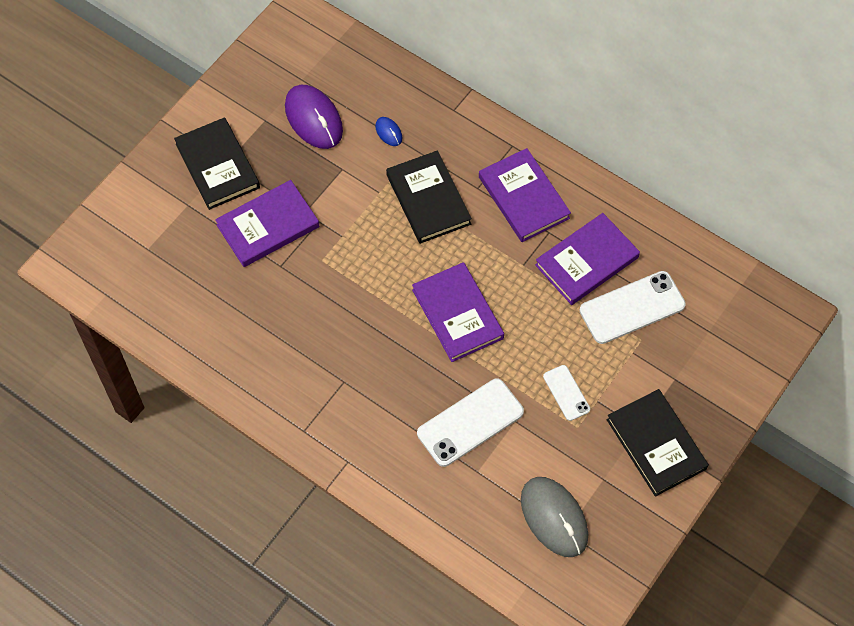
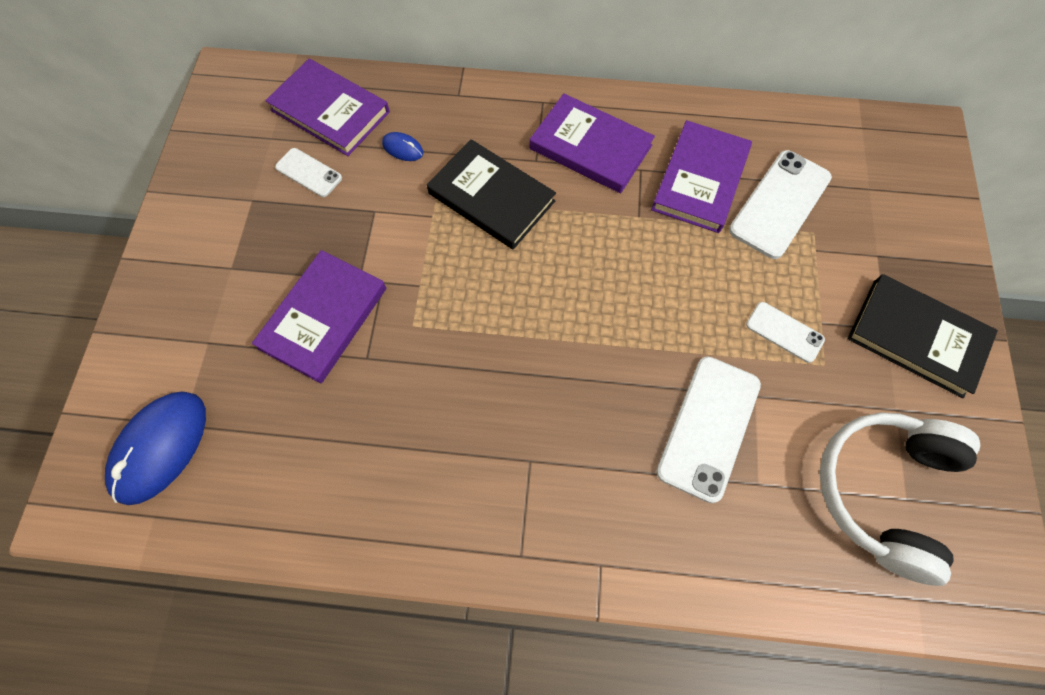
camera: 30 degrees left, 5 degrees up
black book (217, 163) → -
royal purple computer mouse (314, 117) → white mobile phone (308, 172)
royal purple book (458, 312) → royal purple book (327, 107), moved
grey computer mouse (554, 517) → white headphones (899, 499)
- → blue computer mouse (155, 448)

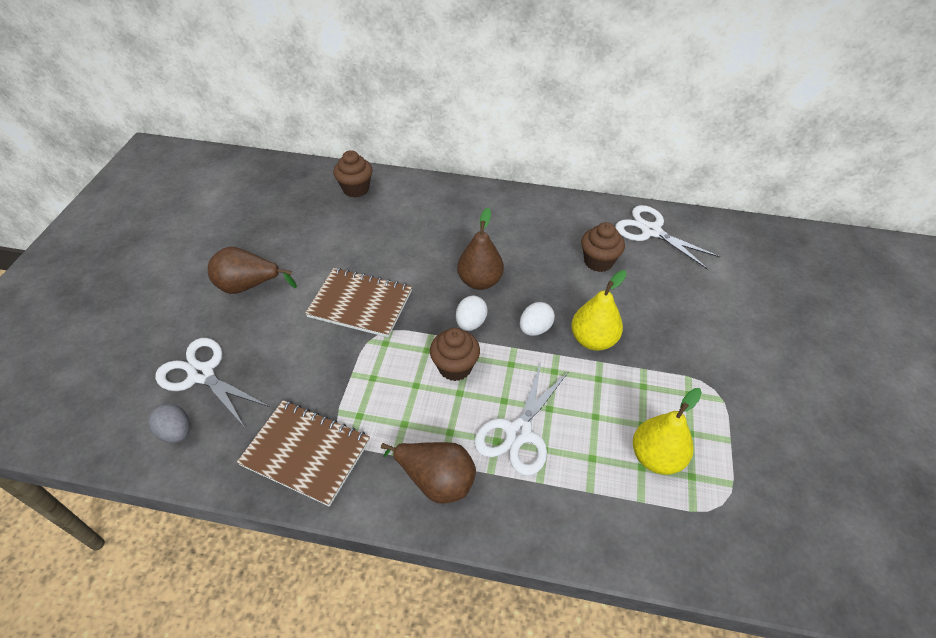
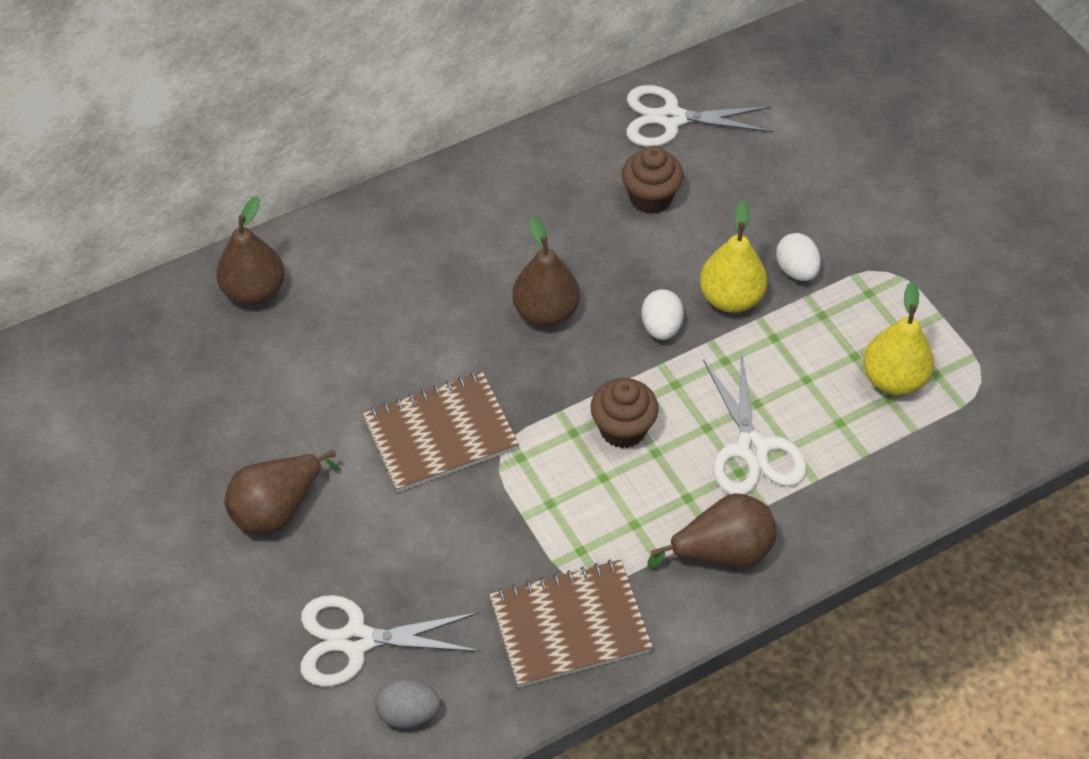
camera: 40 degrees left, 5 degrees up
russet cupcake (353, 174) → russet pear fruit (250, 250)
white egg shape (472, 313) → white egg shape (798, 257), moved

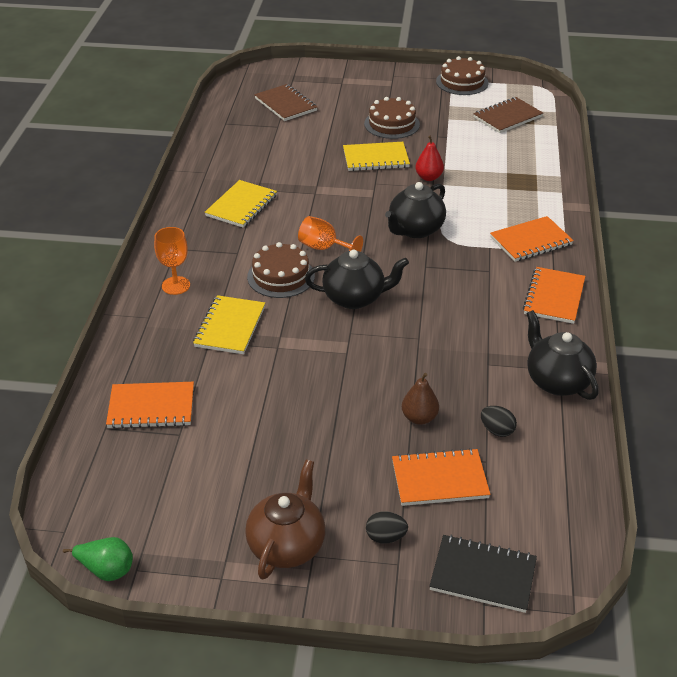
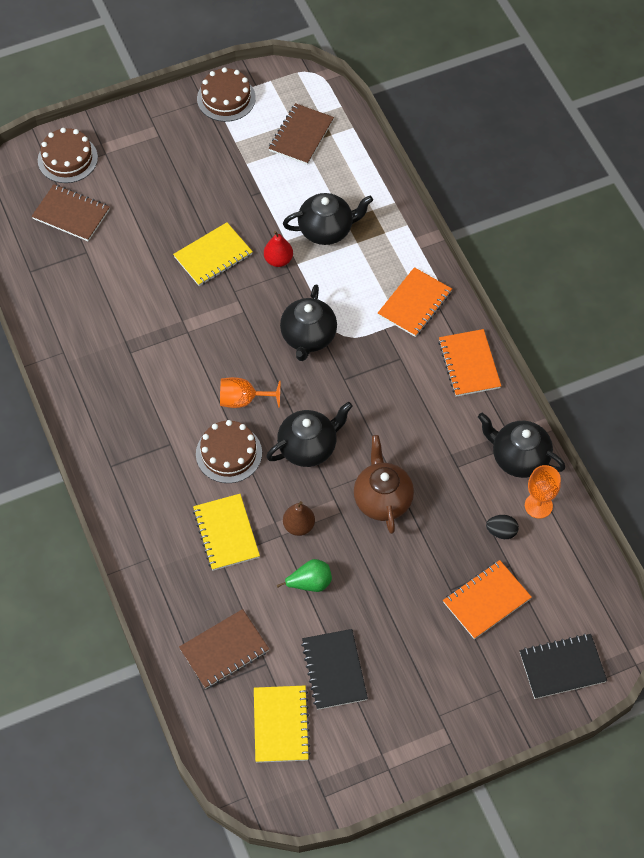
camera: 30 degrees left, 20 degrees up
leaf-green pear fruit (98, 559) → leaf-green pear fruit (304, 575), moved
bright orange notebook (150, 405) → russet notebook (224, 649)
bright orange wine glass (172, 261) → bright orange wine glass (543, 492), moved
yellow notebook (241, 204) → yellow notebook (282, 724), moved
russet teapot (285, 520) → russet teapot (384, 484), moved
russet layer cake (392, 118) → russet layer cake (68, 155), moved
black egg shape (387, 527) → -
russet pear fruit (420, 399) → russet pear fruit (299, 518), moved
- → black teapot (328, 219)
- → black notebook (334, 669)

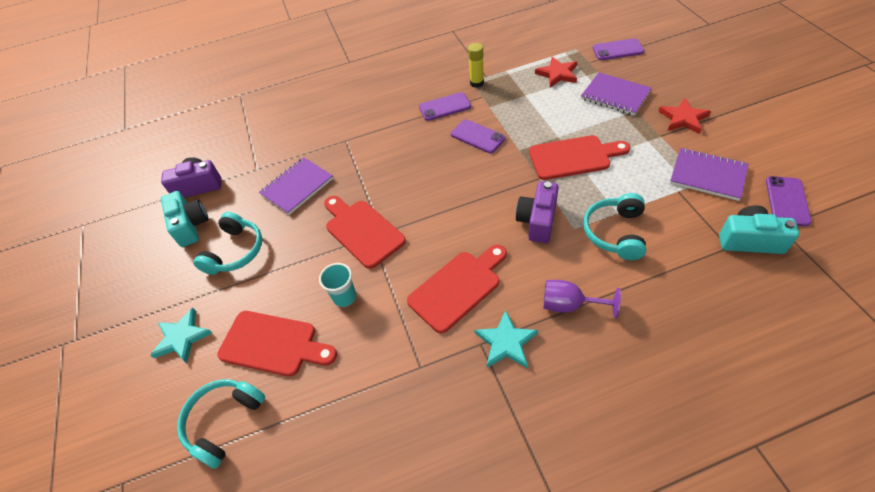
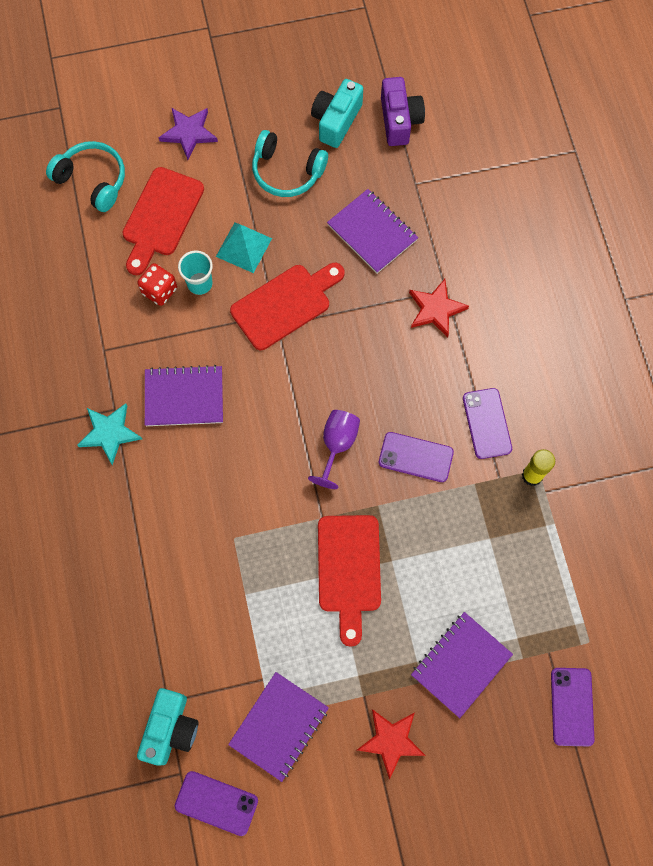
camera: 90 degrees right, 20 degrees up
turquoise five-pointed star (181, 335) → royal purple five-pointed star (188, 134)
turquoise compact camera (185, 219) → turquoise compact camera (337, 113), 135 degrees clockwise
crimson chopping board (457, 288) → royal purple notebook (184, 395)
royal purple mobile phone (478, 136) → royal purple mobile phone (416, 457), 60 degrees clockwise
royal purple compact camera (537, 212) → -
crimson five-pointed star (556, 72) → crimson five-pointed star (439, 308), moved
royal purple wine glass (582, 299) → royal purple wine glass (334, 449), moved
turquoise headphones (614, 226) → -
- → crimson die (157, 284)
- → turquoise pyramid shape (244, 247)

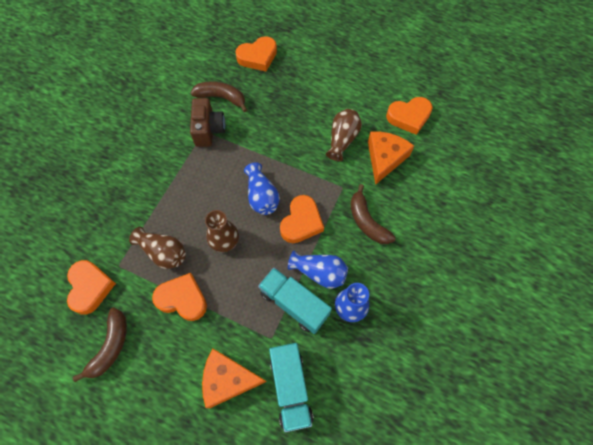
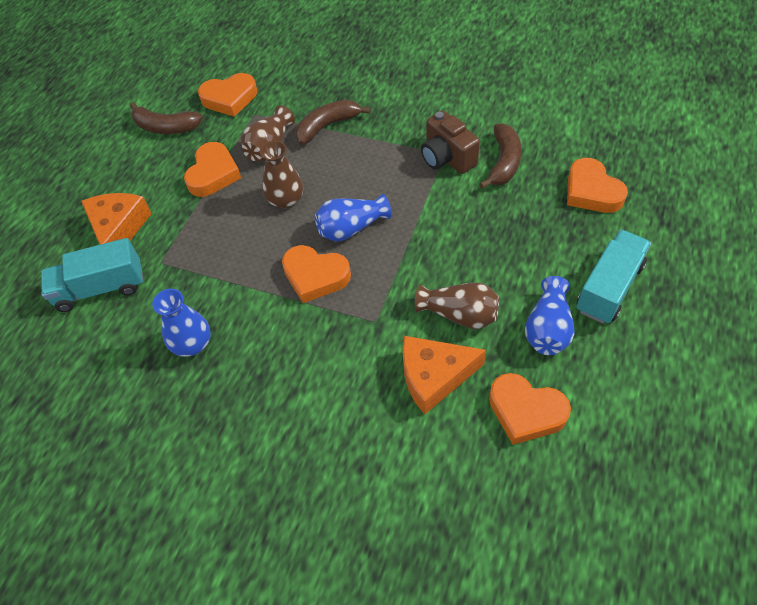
camera: 90 degrees right, 10 degrees down
russet compact camera (207, 122) → russet compact camera (450, 142), 60 degrees clockwise
turquoise lorry (295, 301) → turquoise lorry (613, 276), moved
blue tall vase (318, 269) → blue tall vase (550, 315), moved
russet banana fruit (373, 214) → russet banana fruit (333, 122), moved
bright orange cheese (391, 158) → bright orange cheese (444, 375), 150 degrees clockwise
bright orange heart shape (409, 116) → bright orange heart shape (530, 409), 45 degrees counterclockwise

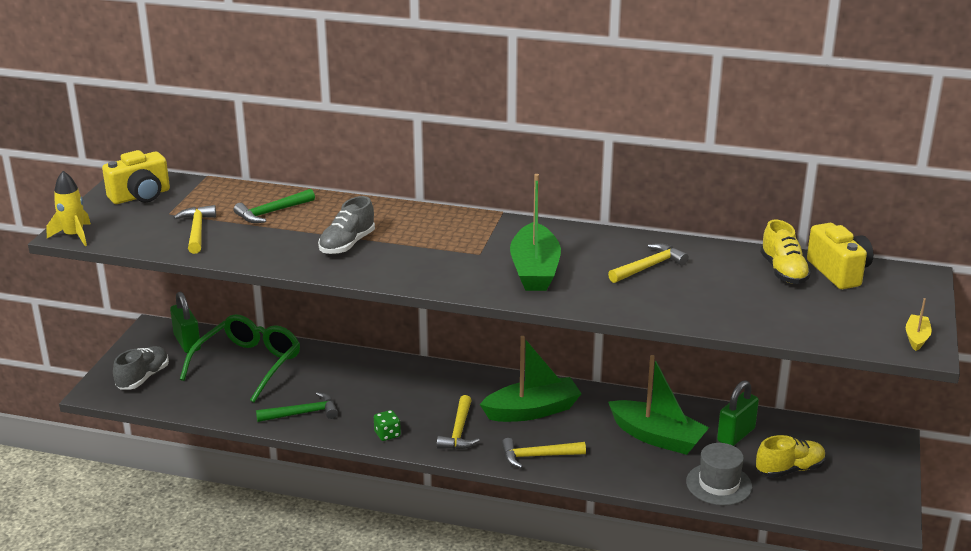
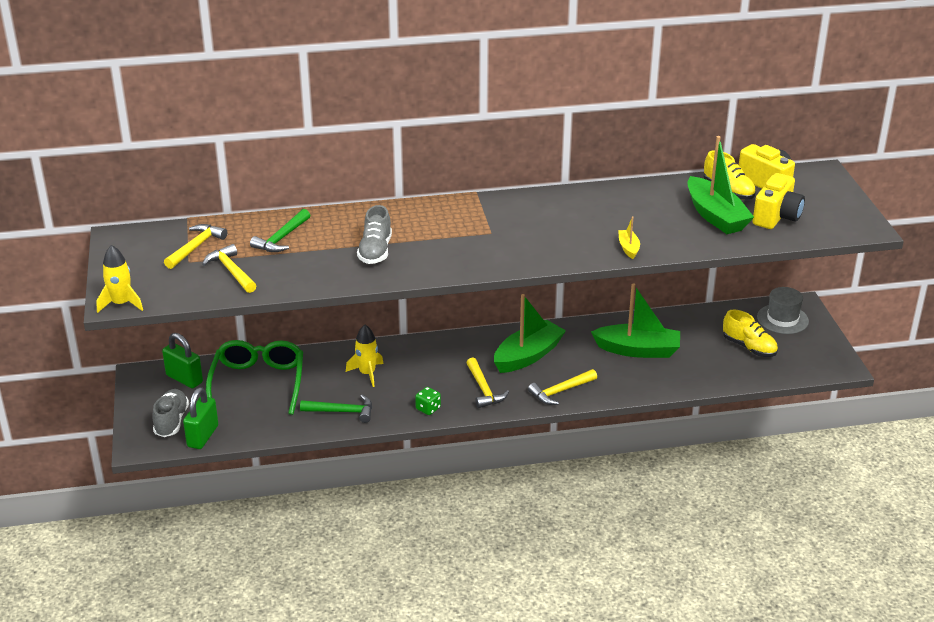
camera: 25 degrees left, 5 degrees up
yellow compact camera (136, 177) → yellow compact camera (779, 201), moved
leaf-green carpenter's hammer (297, 407) → leaf-green carpenter's hammer (336, 409), 45 degrees clockwise
leaf-green toy boat (535, 232) → leaf-green toy boat (720, 185), moved
yellow carpenter's hammer (648, 263) → yellow carpenter's hammer (195, 246), moved
grey top hat (719, 474) → grey top hat (783, 310), moved
leaf-green padlock (738, 413) → leaf-green padlock (200, 418), moved
yellow sneaker (791, 456) → yellow sneaker (750, 333), 90 degrees clockwise
yellow toy boat (918, 324) → yellow toy boat (629, 238), moved
- → yellow spaceship (365, 356)

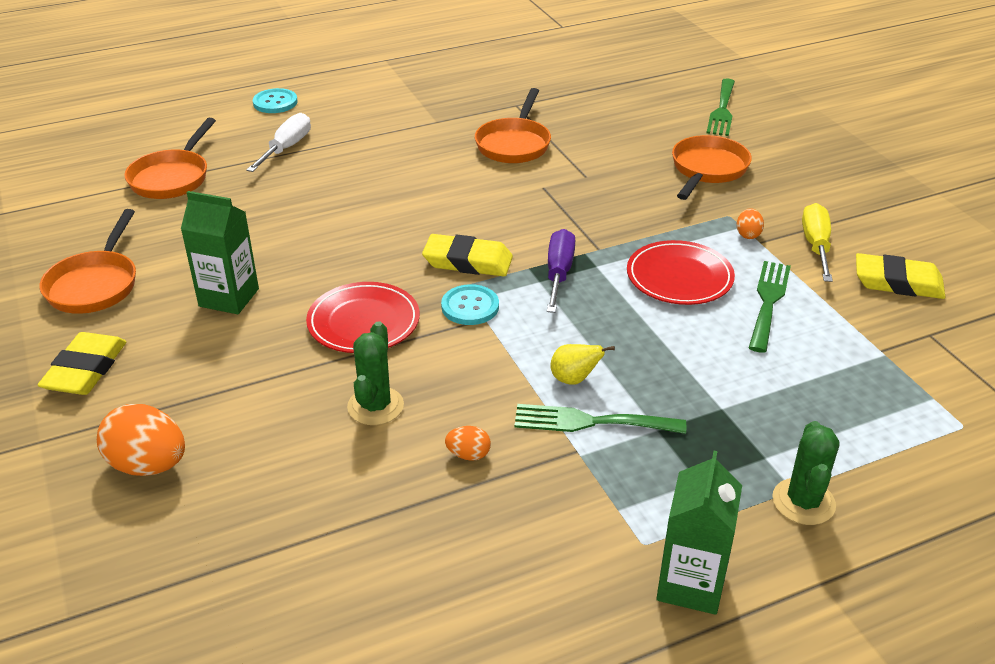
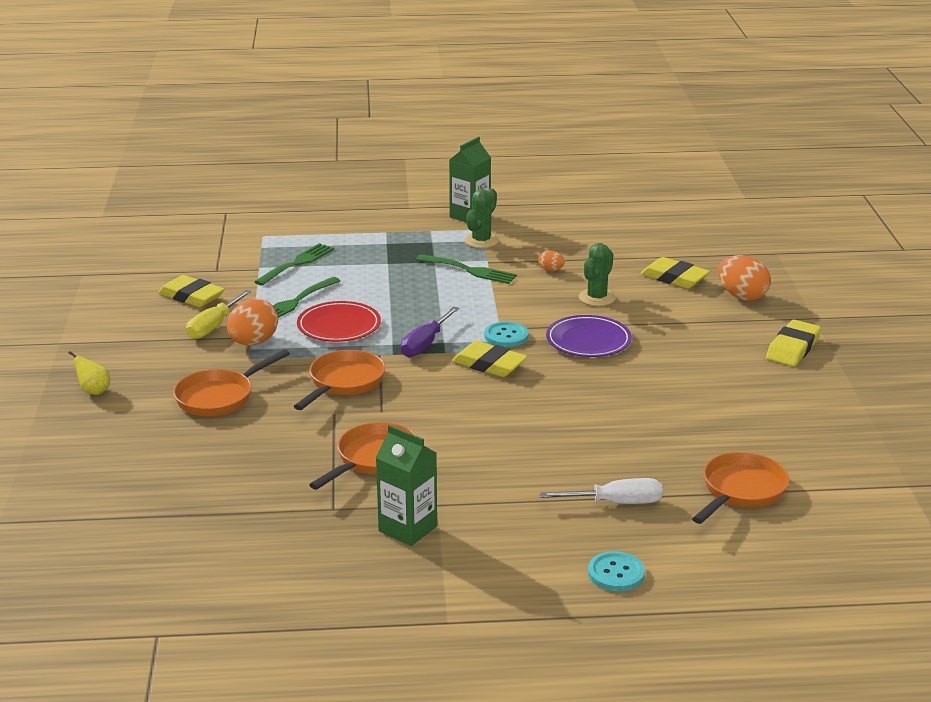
camera: 160 degrees left, 10 degrees down
bright orange pan (88, 261) → bright orange pan (339, 380), moved
leaf-green milk carton (220, 252) → leaf-green milk carton (406, 485), moved
white flat screwdriver (278, 142) → white flat screwdriver (601, 491), 135 degrees counterclockwise
crimson plate (363, 317) → royal purple plate (589, 336)
yellow pear fruit (582, 364) → yellow pear fruit (89, 373), moved
leaf-green fork (721, 107) → leaf-green fork (294, 264), moved
bright orange egg shape (750, 223) → bright orange egg shape (252, 321), x2.01
leaf-green cactus (805, 473) → leaf-green cactus (482, 218), moved
- → yellow eraser (675, 273)

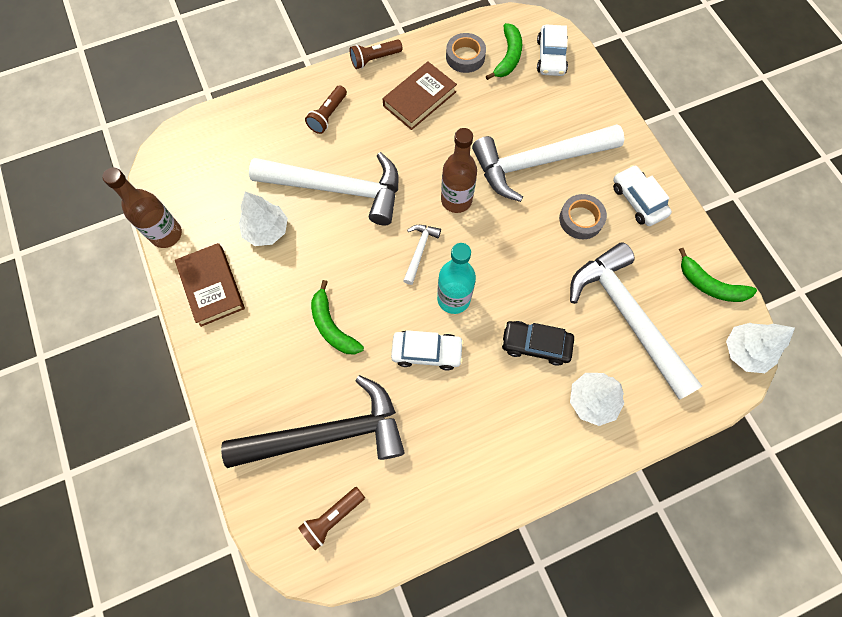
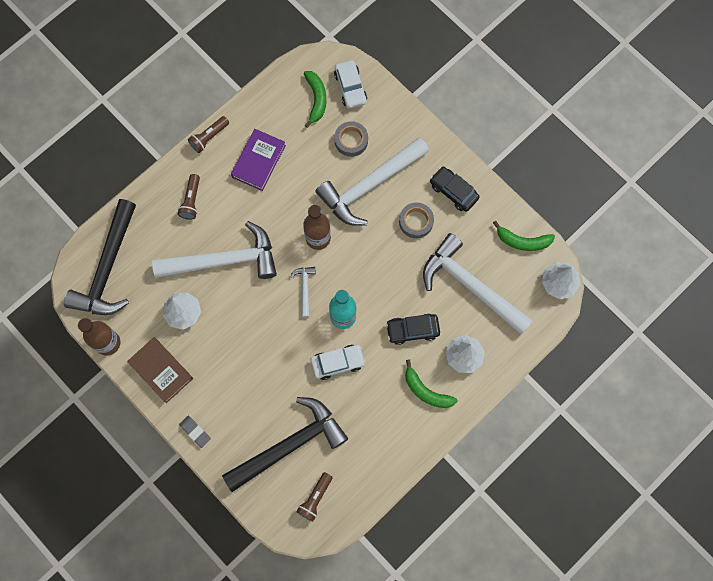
camera: 20 degrees left, 5 degrees up
leaf-green banana fruit (337, 317) → leaf-green banana fruit (431, 383), moved
russet book (419, 96) → royal purple book (258, 160)
grey sticky tape (466, 53) → grey sticky tape (351, 139), moved
white automobile (642, 195) → black automobile (455, 189)
- → black carpenter's hammer (100, 257)
- → grey eraser (195, 432)

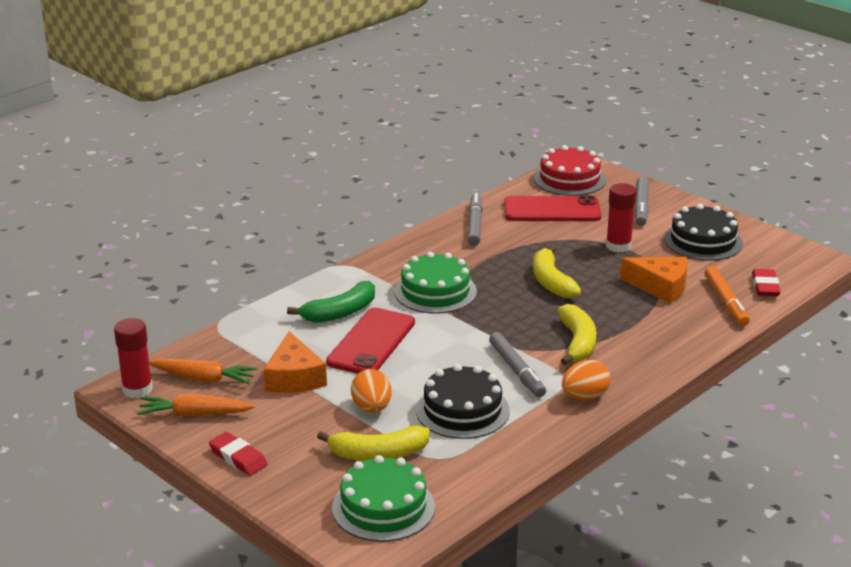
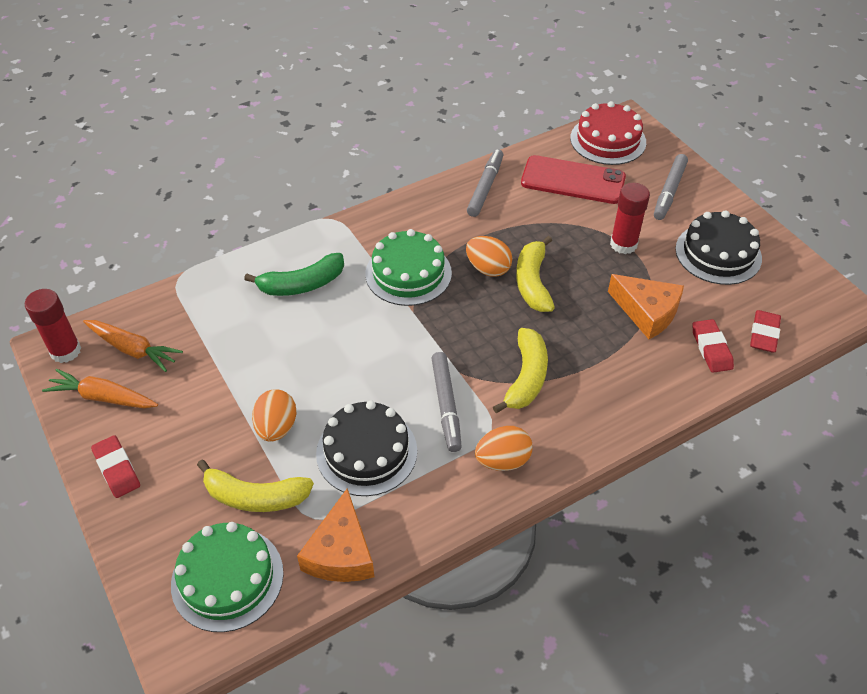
camera: 15 degrees right, 20 degrees up
bright orange cheese (295, 362) → bright orange cheese (335, 535), moved
crimson mobile phone (370, 341) → -
bright orange felt pen (727, 296) → crimson eraser (713, 346)
- → bright orange egg shape (489, 256)

